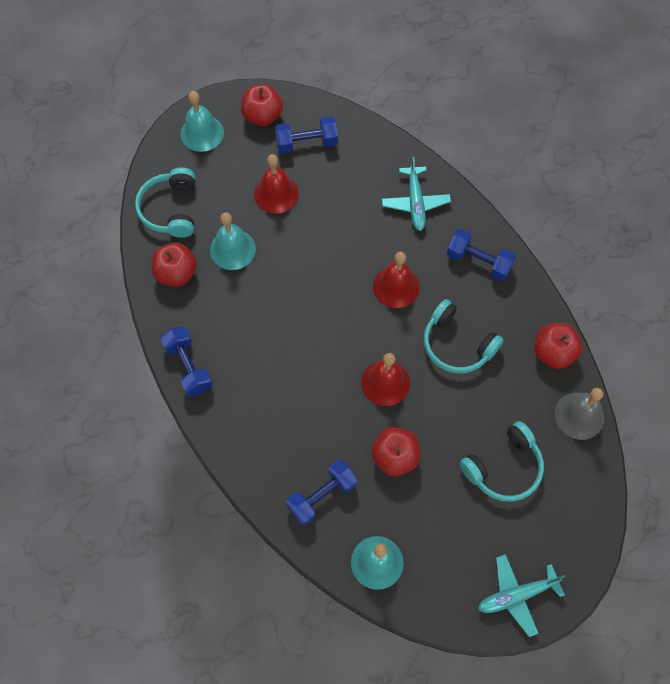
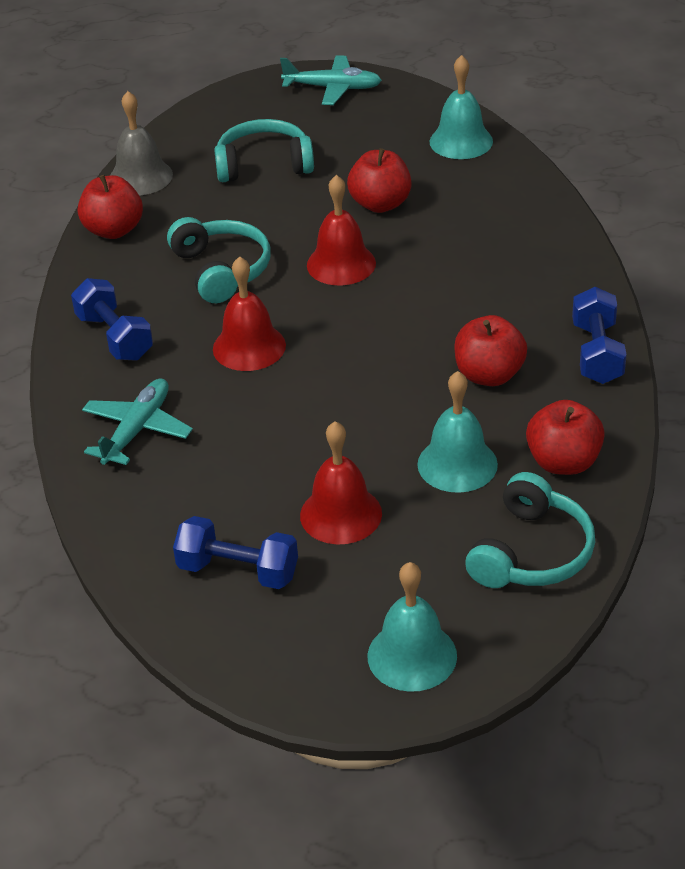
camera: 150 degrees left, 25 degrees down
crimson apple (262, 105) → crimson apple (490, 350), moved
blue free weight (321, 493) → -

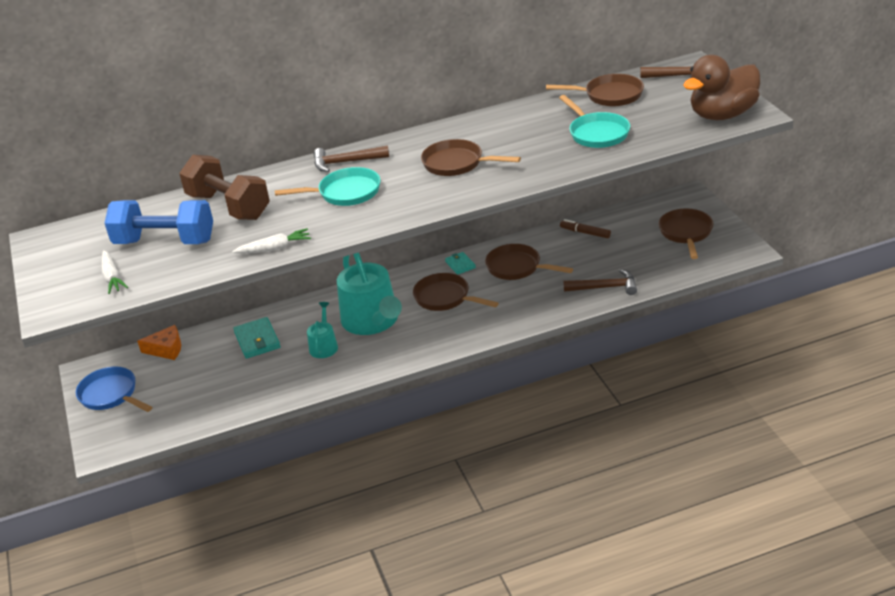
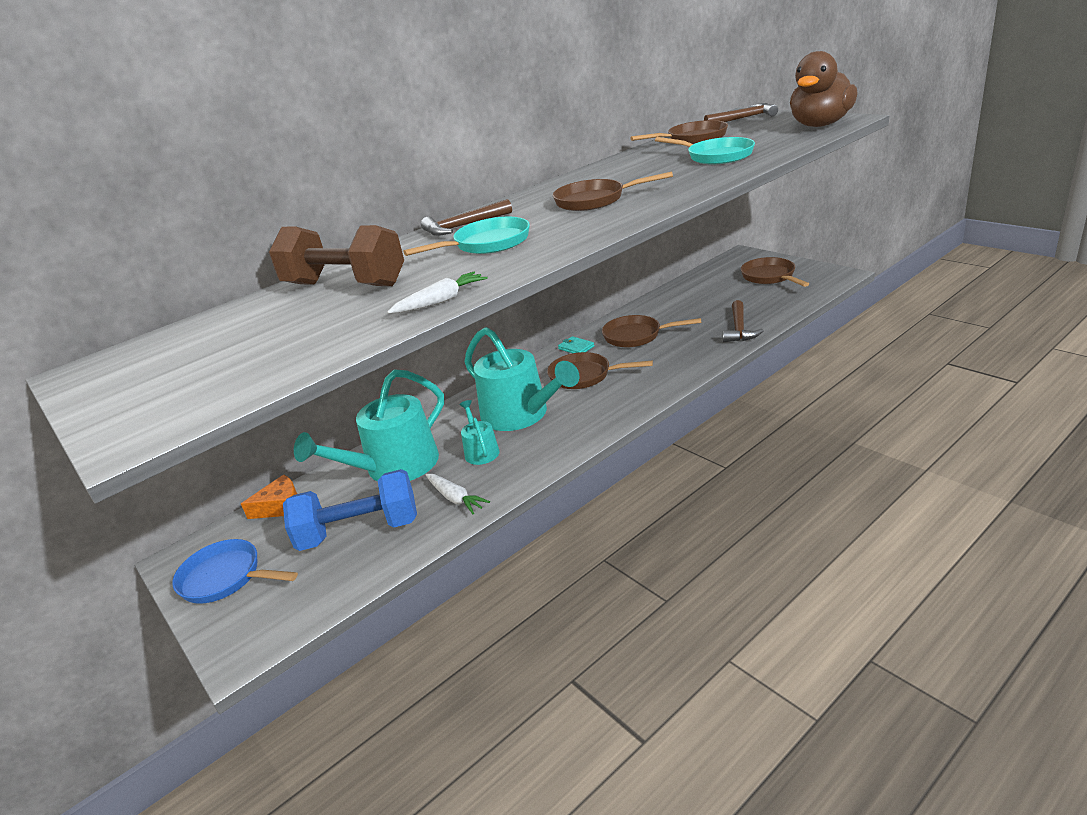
camera: 20 degrees left, 5 degrees down
white toy carrot (114, 272) → white toy carrot (457, 494), moved
blue free weight (159, 222) → blue free weight (350, 510), moved
turquoise wallet (256, 338) → turquoise watering pot (369, 425)
russet felt pen (585, 228) → -
russet carpenter's hammer (600, 282) → russet carpenter's hammer (743, 321), 120 degrees clockwise

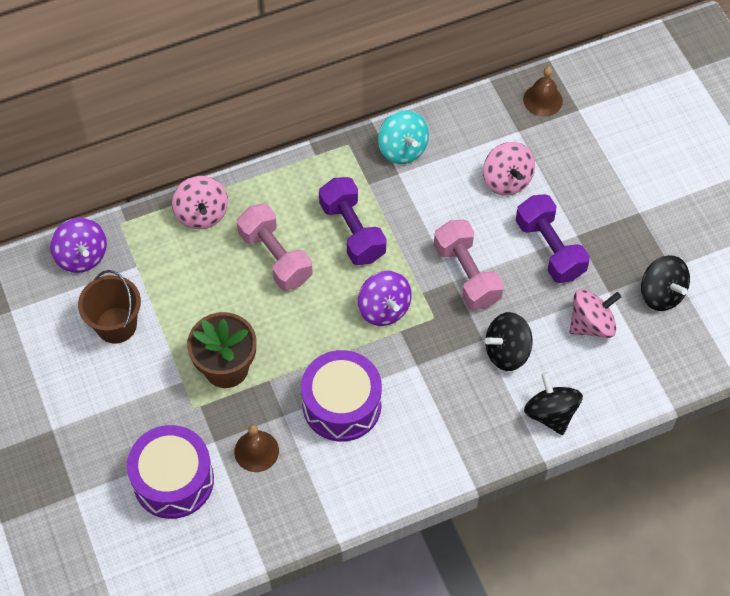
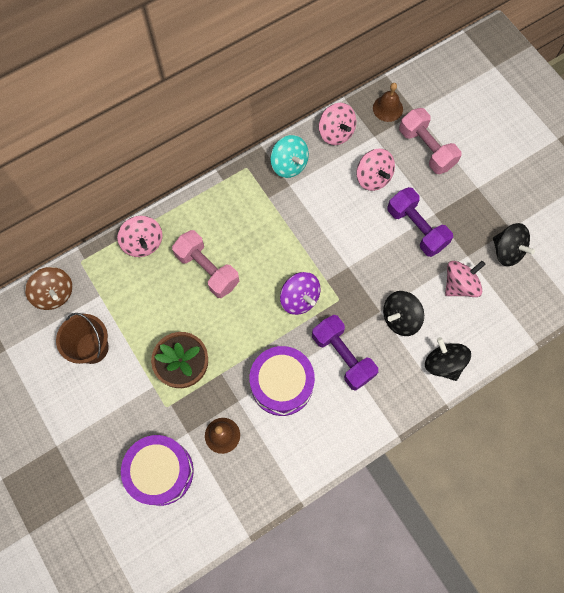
camera: 10 degrees left, 10 degrees up
royal purple spinning top (78, 245) → russet spinning top (49, 288)
royal purple free weight (352, 221) → royal purple free weight (345, 353), moved
rosy free weight (469, 265) → rosy free weight (430, 141), moved
- → rosy spinning top (337, 124)

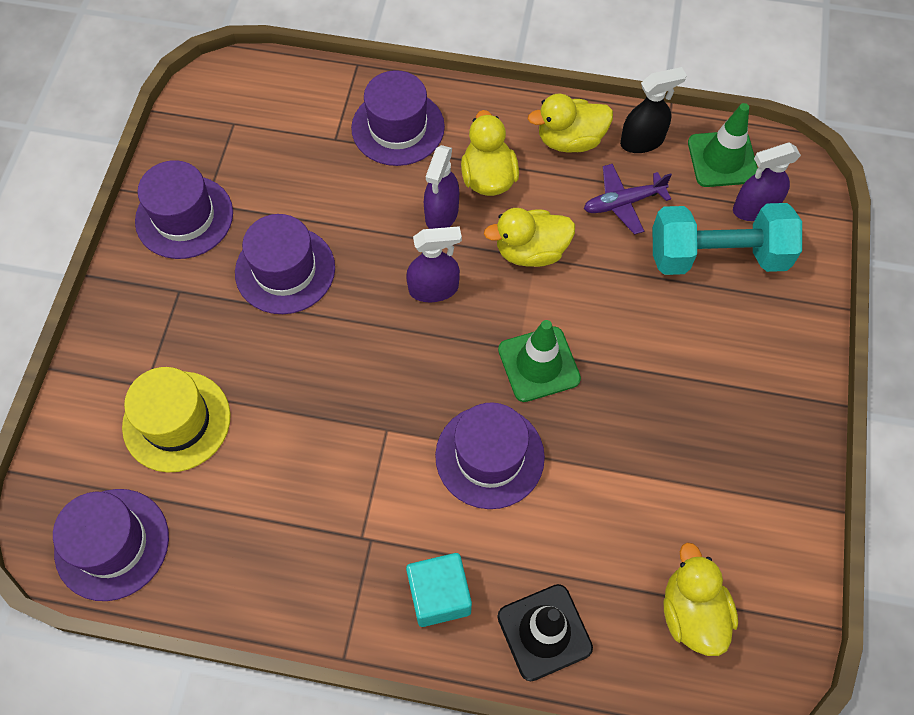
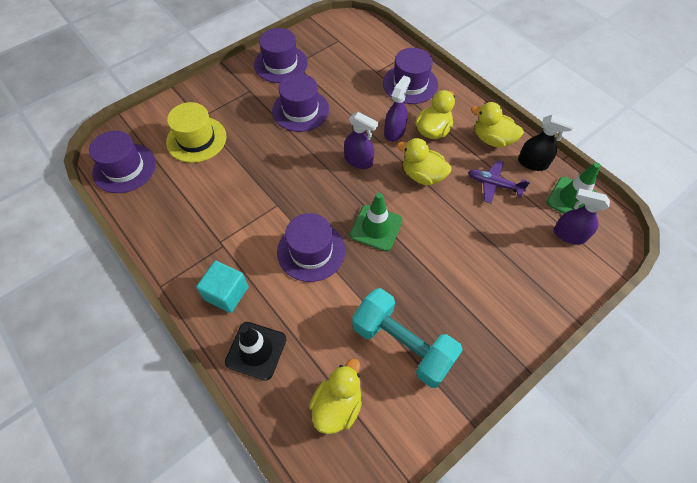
camera: 40 degrees right, 5 degrees down
royal purple spray cleaner (441, 187) → royal purple spray cleaner (397, 109), 150 degrees clockwise
turquoise free weight (727, 239) → turquoise free weight (407, 338), moved

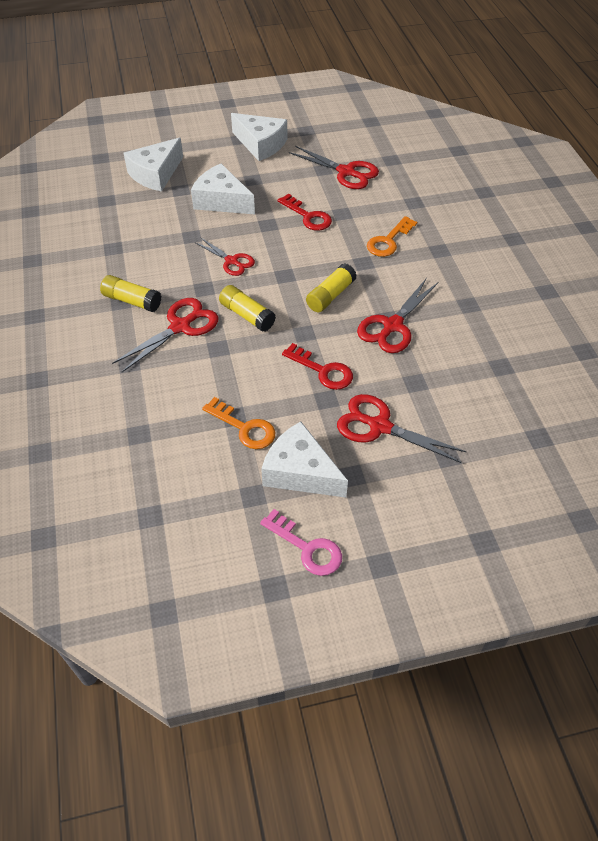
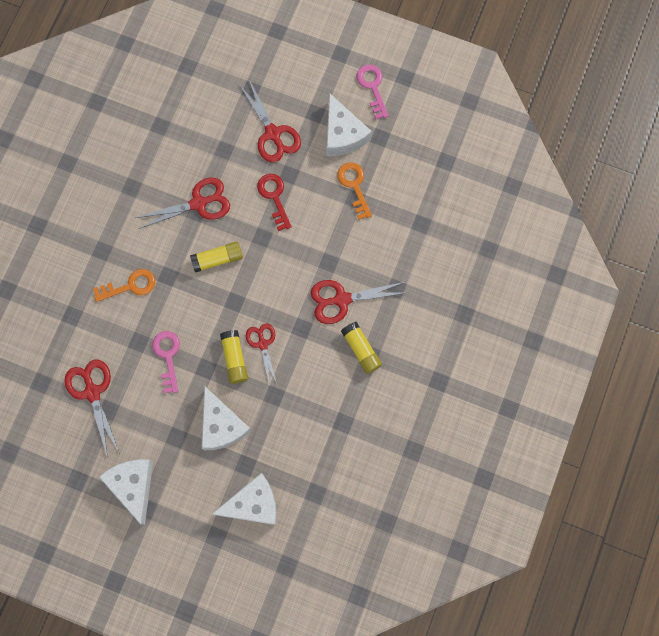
camera: 145 degrees left, 25 degrees up
yellow glue (247, 308) → yellow glue (234, 357), moved
crimson key (305, 212) → rosy key (166, 362)

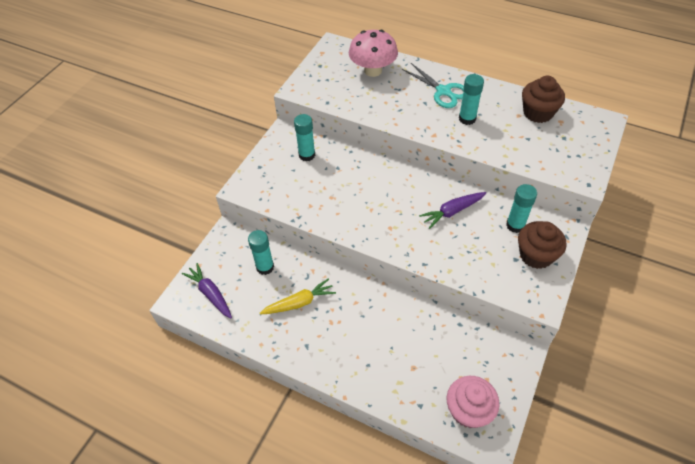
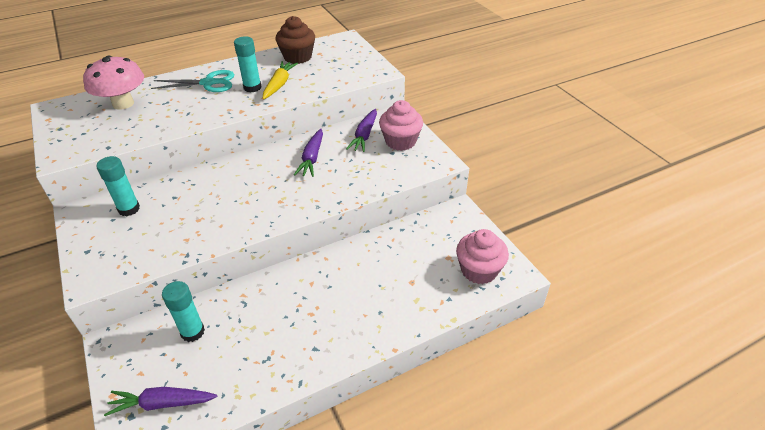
camera: 55 degrees left, 10 degrees down
yellow toy carrot (298, 296) → yellow toy carrot (280, 80), moved
turquoise glue (521, 208) → royal purple toy carrot (361, 130)
russet cupcake (542, 245) → rosy cupcake (401, 125)

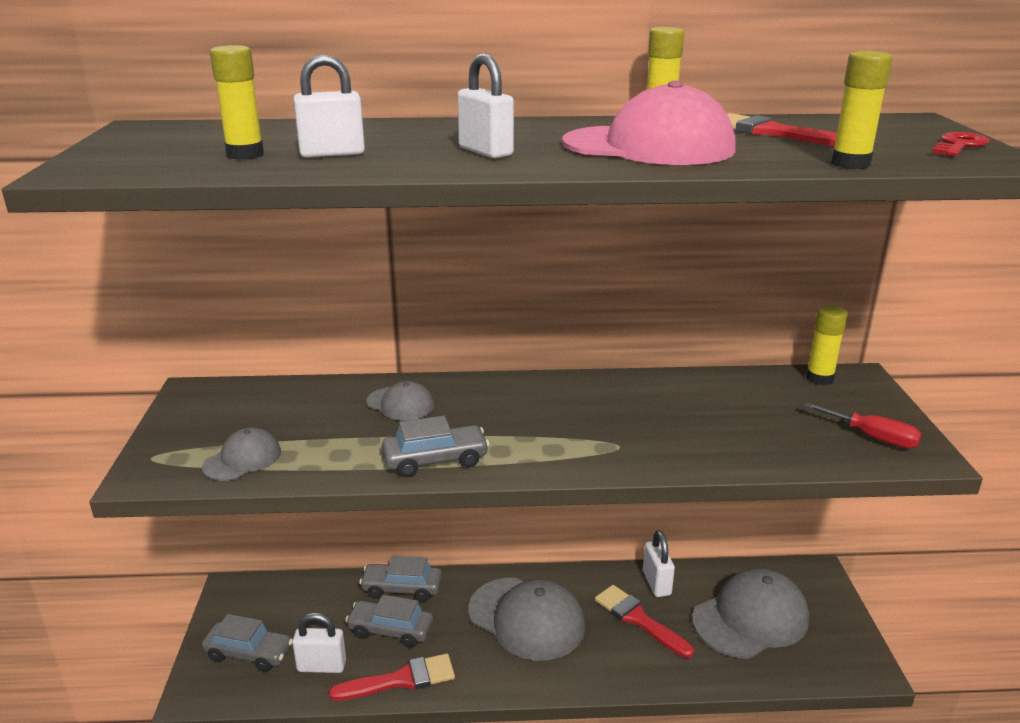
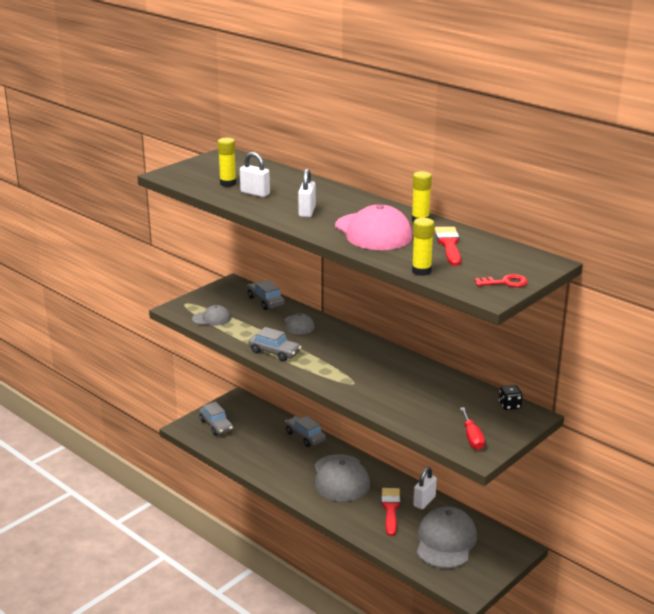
camera: 45 degrees right, 0 degrees up
white padlock (319, 643) → -
crimson paintbrush (392, 677) → -
grey automobile (389, 621) → grey automobile (266, 295), moved
grey baseball cap (750, 613) → grey baseball cap (447, 537), 90 degrees counterclockwise
yellow glue (827, 345) → black die (511, 397)

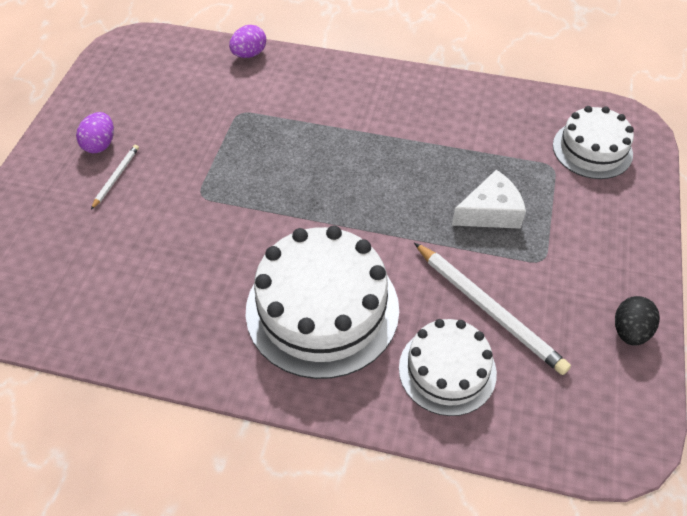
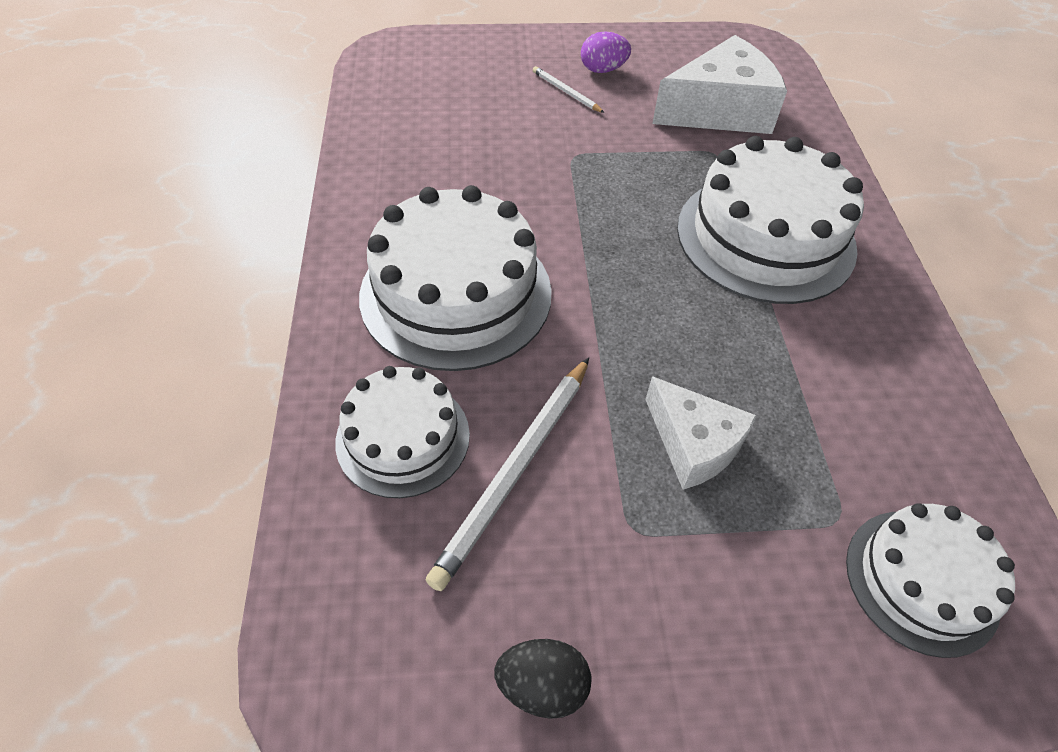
camera: 70 degrees right, 0 degrees up
white wooden pencil (115, 177) → white wooden pencil (568, 89), 135 degrees counterclockwise
royal purple egg shape (247, 41) → -
- → white cheese (719, 84)
- → white layer cake (770, 220)

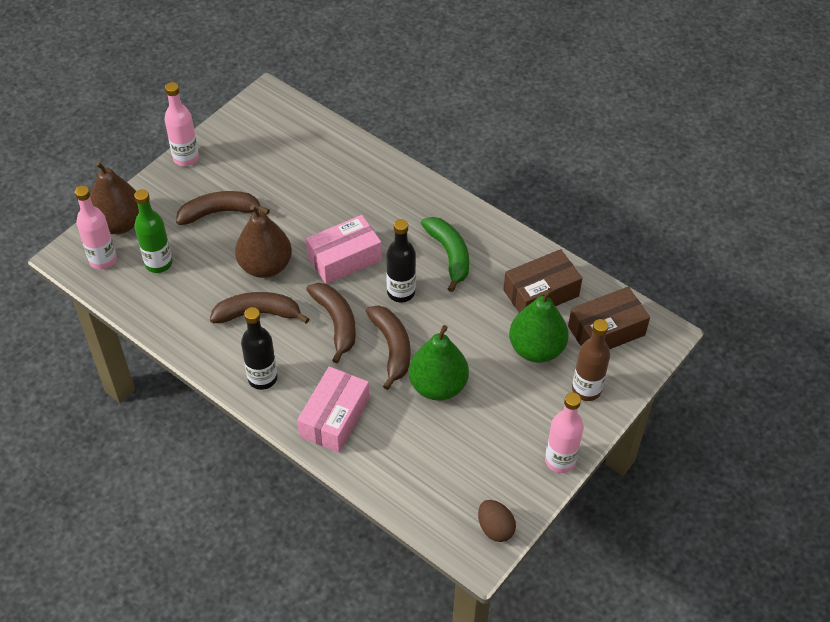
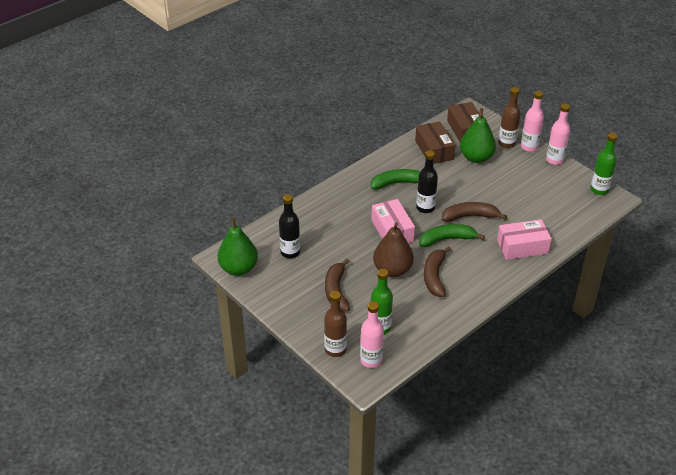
camera: 80 degrees left, 10 degrees down
russet pear fruit (114, 197) → russet flask (335, 324)
rosy flask (181, 124) → rosy flask (532, 121), moved
black flask (259, 348) → black flask (289, 226), moved
rosy parcel (333, 409) → rosy parcel (524, 239), 45 degrees counterclockwise
russet banana fruit (331, 323) → leaf-green banana fruit (452, 235)
leaf-green pear fruit (439, 363) → leaf-green pear fruit (237, 246), moved
russet egg shape (497, 521) → leaf-green flask (603, 164)

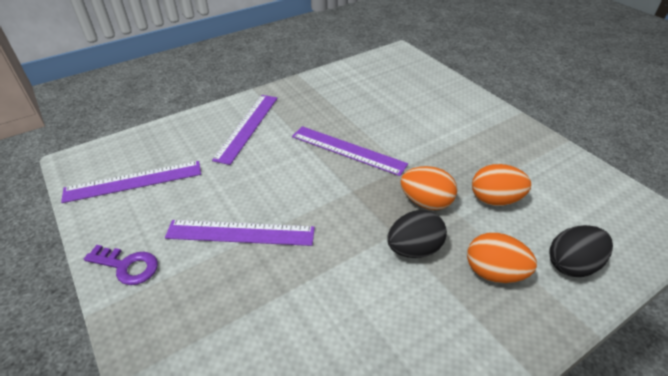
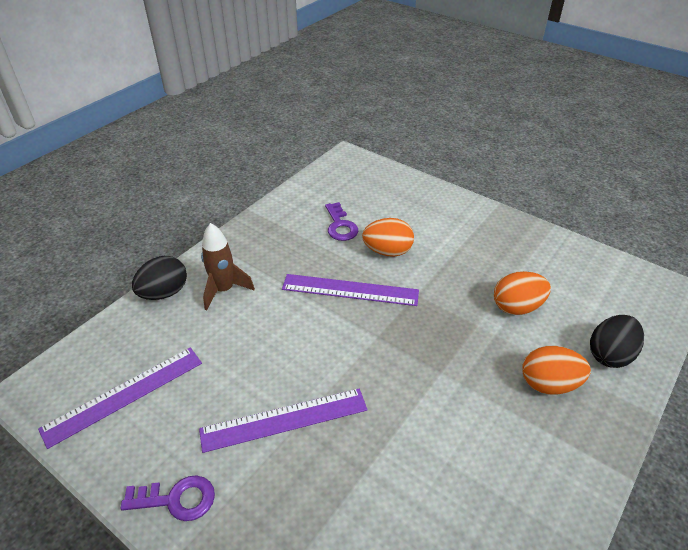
camera: 20 degrees left, 0 degrees up
royal purple straightedge (245, 130) → russet spaceship (228, 266)
black egg shape (417, 234) → black egg shape (159, 278), moved
bright orange egg shape (428, 188) → bright orange egg shape (388, 237), moved
- → royal purple key (341, 221)

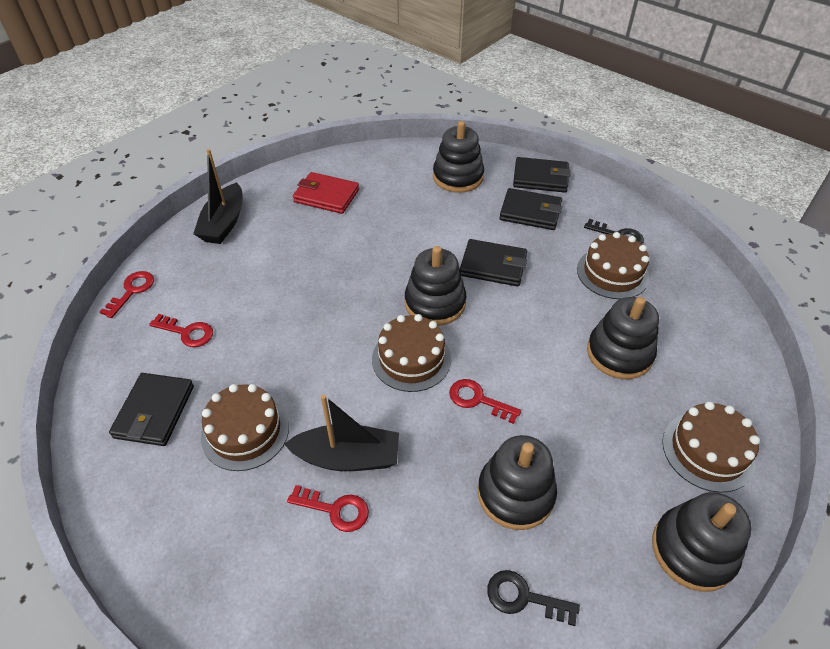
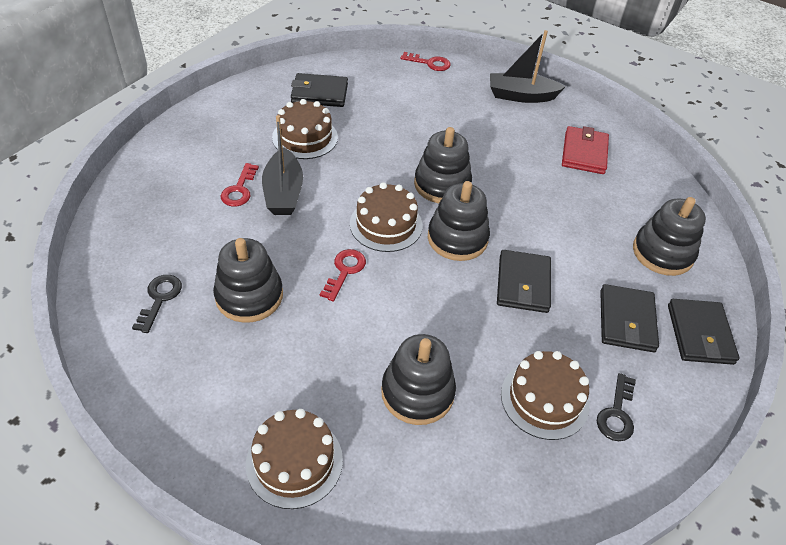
camera: 80 degrees right, 0 degrees up
crimson key (181, 330) → -
black ring stacker (702, 542) → black ring stacker (443, 165), moved

